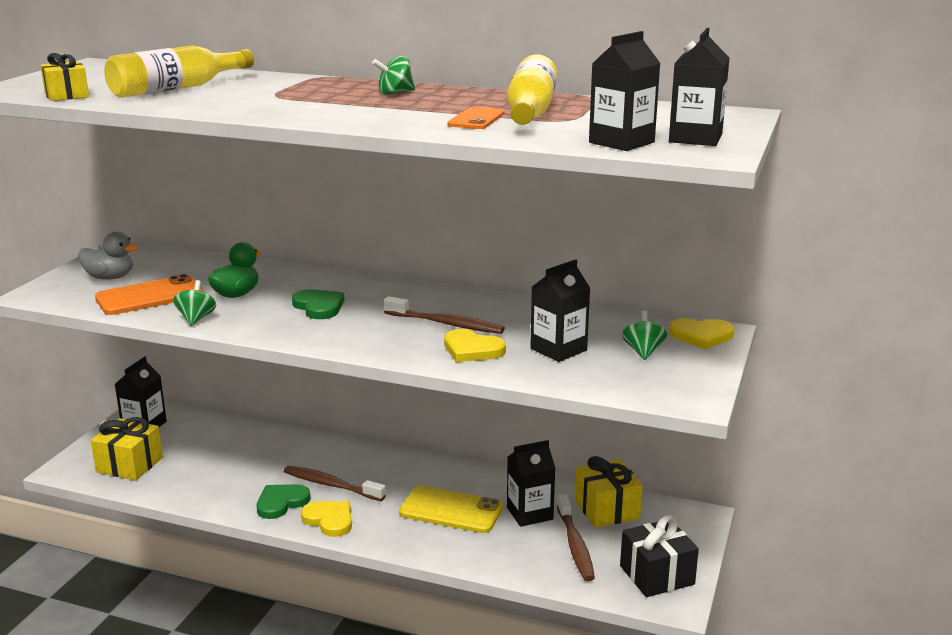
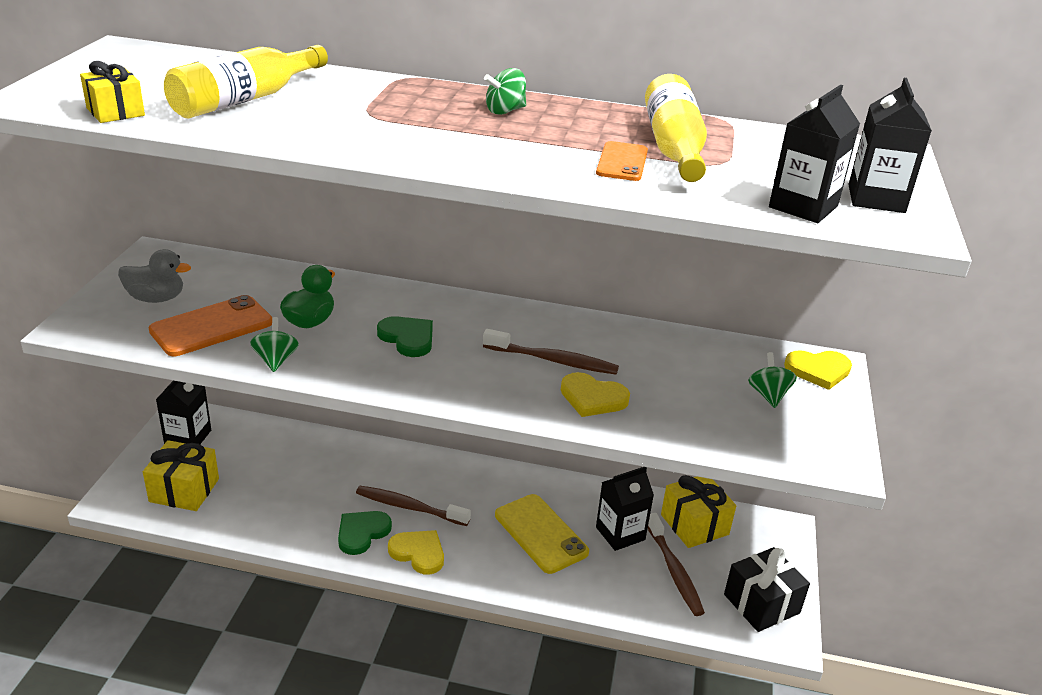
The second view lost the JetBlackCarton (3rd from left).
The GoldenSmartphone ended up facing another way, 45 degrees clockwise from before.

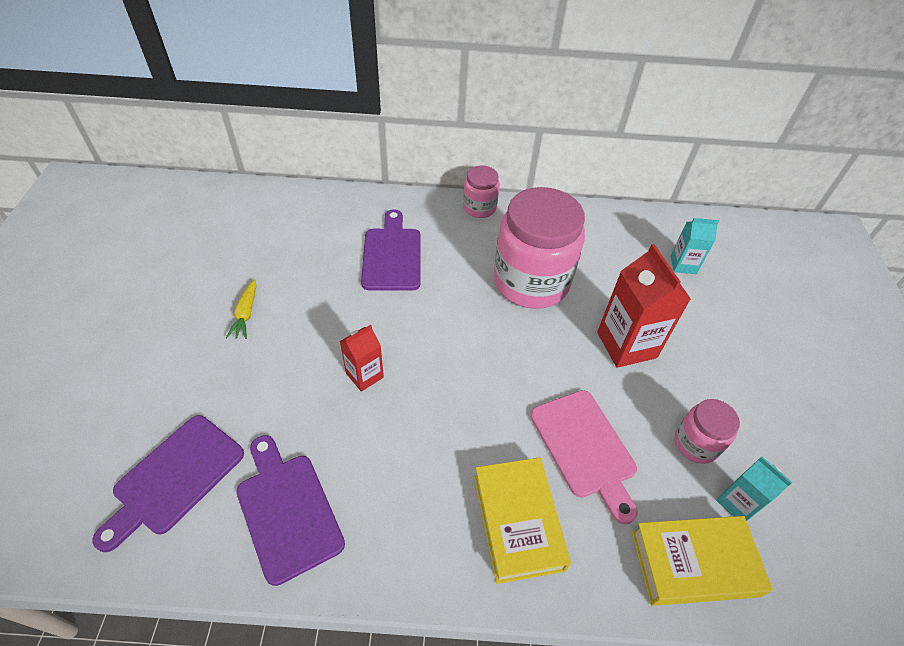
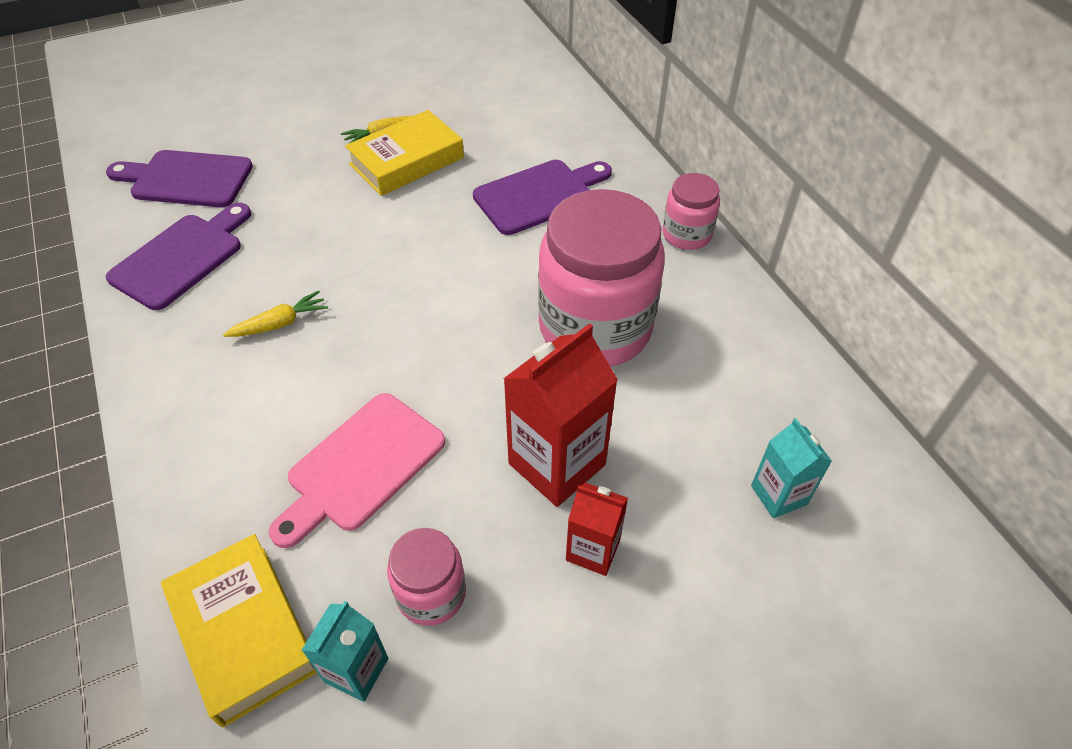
The ScarletCarton (1st from left in the first image) ended up elsewhere.
The GoldenBook (1st from left in the first image) ended up elsewhere.
The second view gained the GoldenCarrot (1st from left).

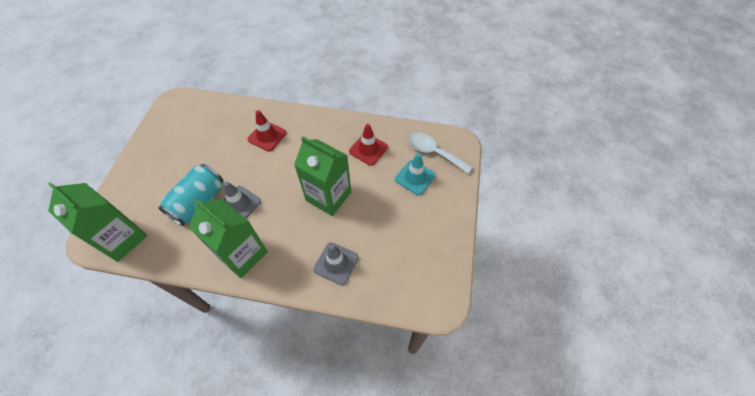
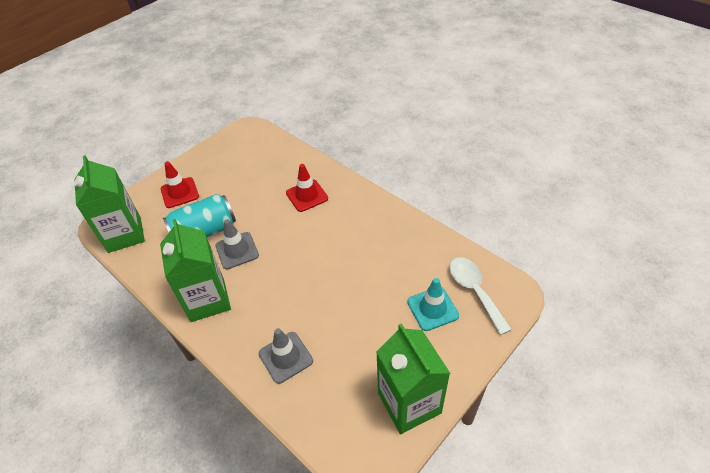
The ScarletSafetyCone (2nd from left in the first image) ended up elsewhere.
The GreenCarton (3rd from left) ended up elsewhere.

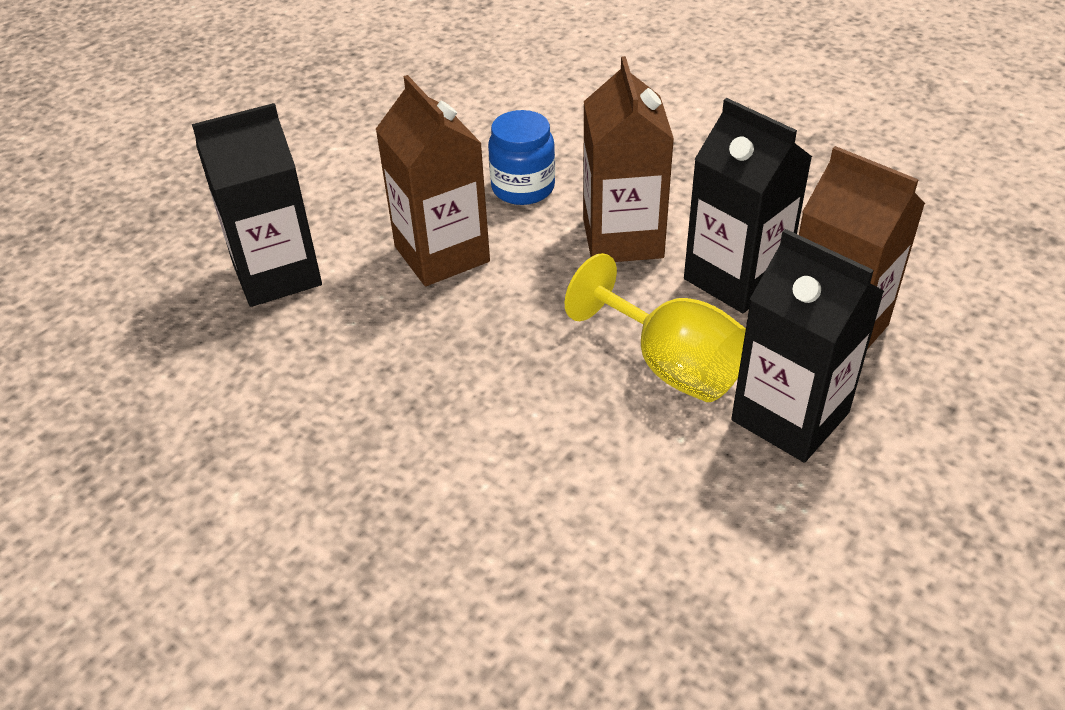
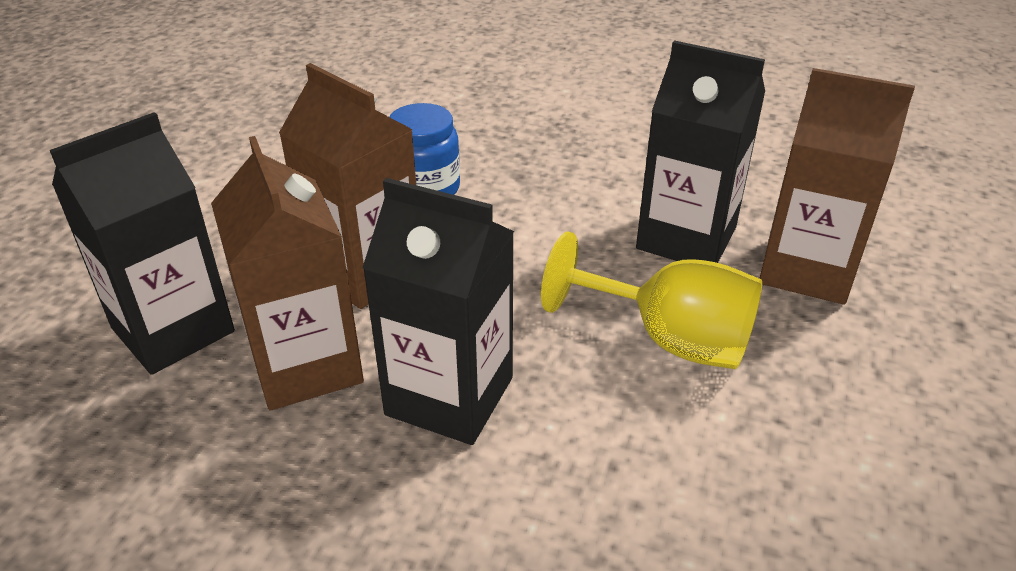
The DarkBrownCarton (2nd from left in the first image) ended up elsewhere.
The JetBlackCarton (3rd from left in the first image) ended up elsewhere.

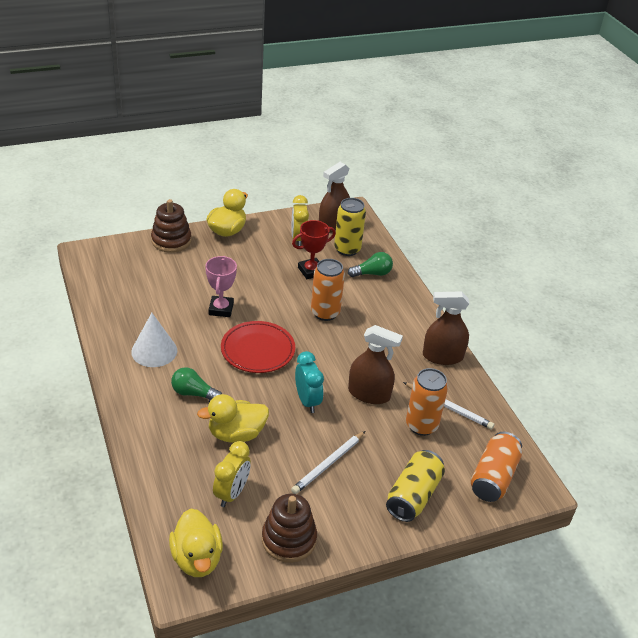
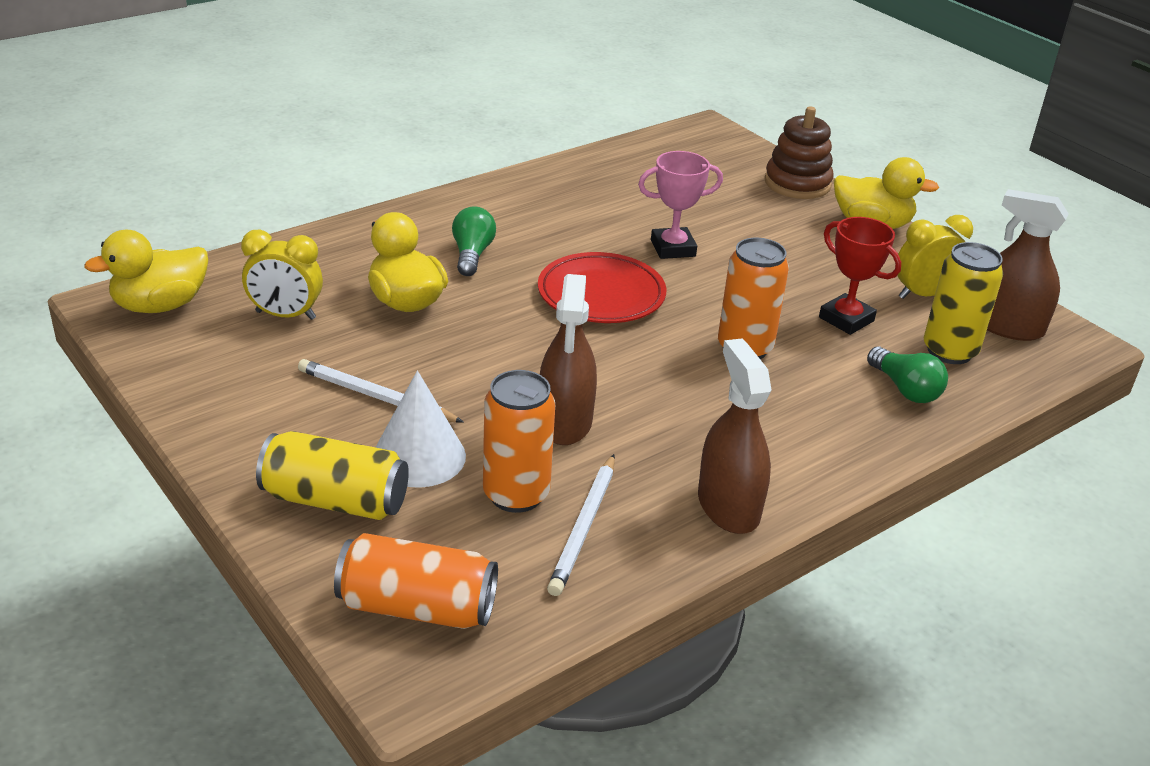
The SnowWhiteSolidCone ended up elsewhere.
The second view lost the AquaAlarmClock.
The second view lost the DarkBrownRingStacker (2nd from left).

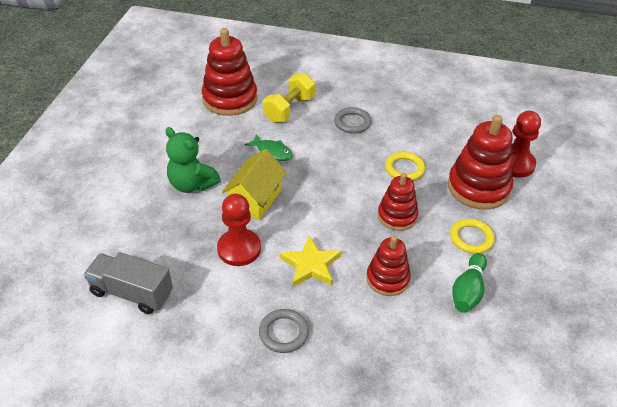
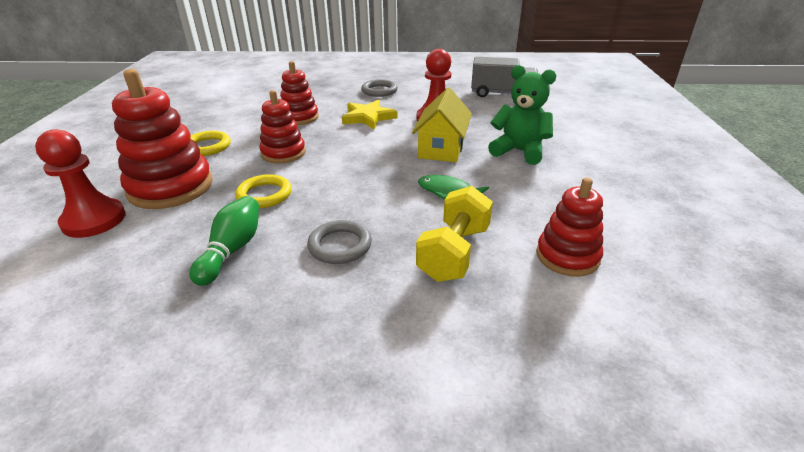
The size of the ScarletRingStacker (1st from left in the first image) changed by a factor of 0.61.
The GreenSkittle ended up elsewhere.

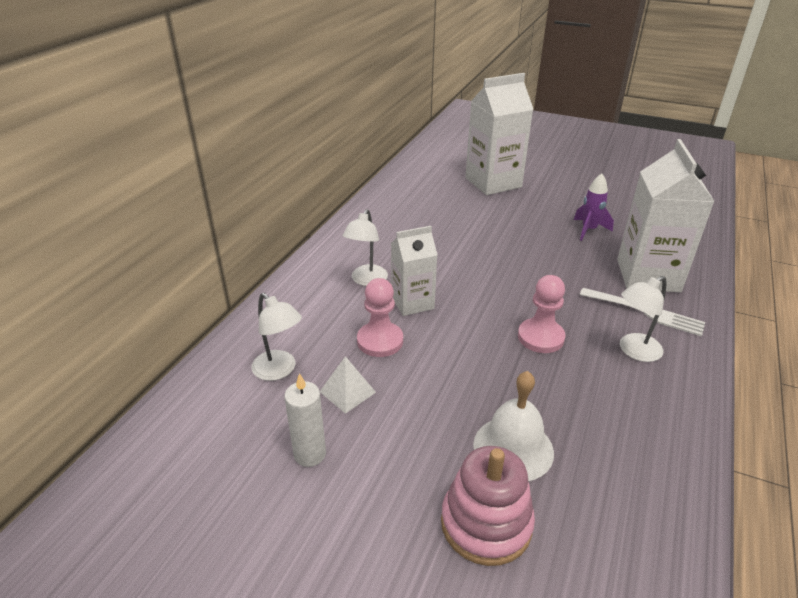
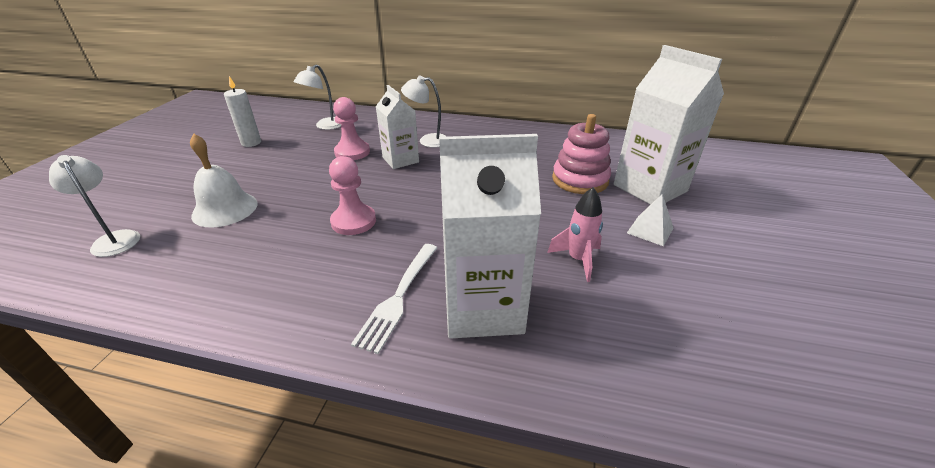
What was the VioletSpaceship turned into the PinkSpaceship.
The SnowWhiteReadingLamp (3rd from left in the first image) ended up elsewhere.
The SnowWhitePyramid ended up elsewhere.
The PinkRingStacker ended up elsewhere.

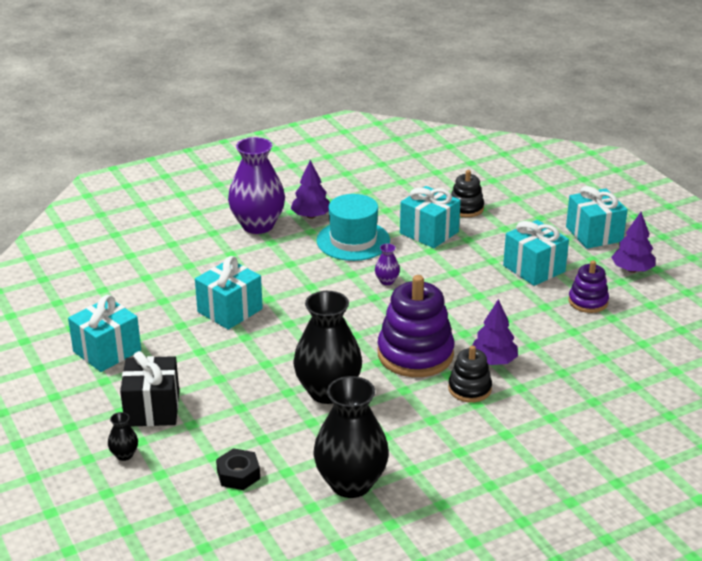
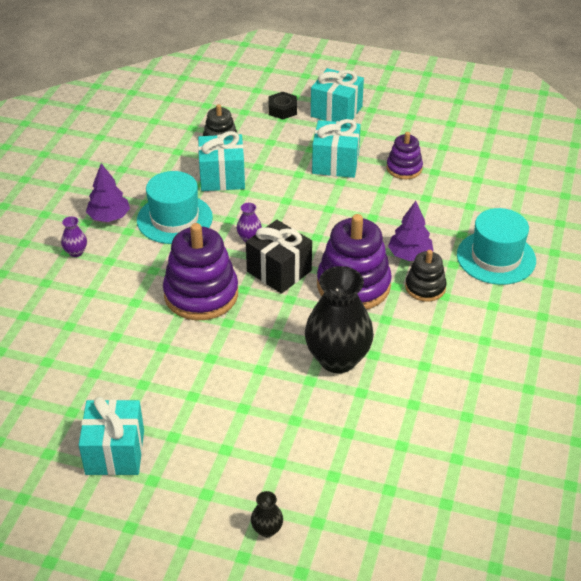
The size of the VioletVase (1st from left) changed by a factor of 0.42.
The second view lost the VioletTree (3rd from left).
The second view lost the AquaPresent (2nd from left).
The JetBlackPresent ended up elsewhere.
The second view lost the JetBlackVase (3rd from left).
The JetBlackHexNut ended up elsewhere.
The second view gained the AquaTopHat (2nd from left).
The second view gained the VioletRingStacker (1st from left).

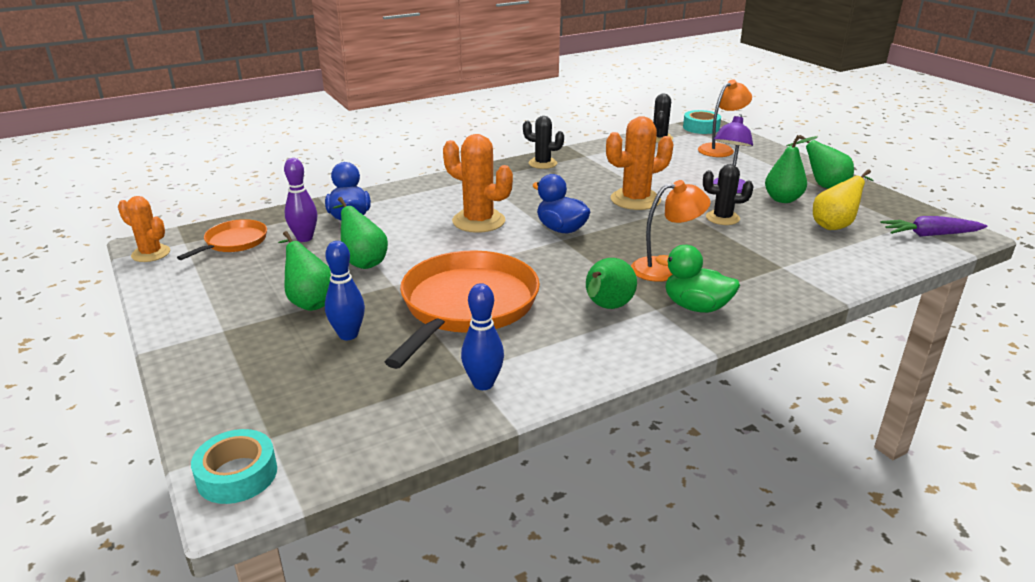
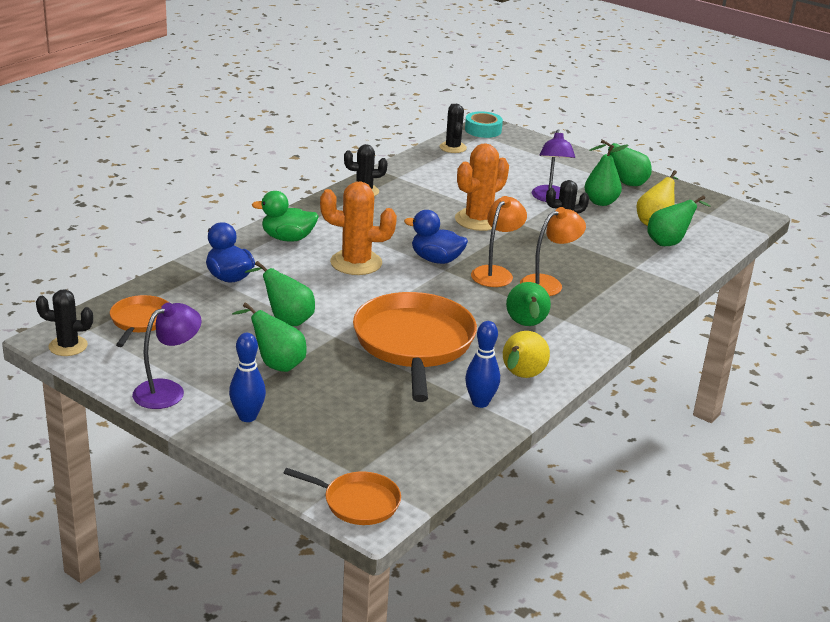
The OrangeReadingLamp (2nd from left in the first image) ended up elsewhere.
The second view lost the VioletSkittle.
What was the OrangeSaguaroCactus (1st from left) turned into the JetBlackSaguaroCactus (1st from left).
The second view lost the VioletCarrot.
The CobaltSkittle (1st from left) ended up elsewhere.
The GreenRubberDuck ended up elsewhere.
Where the AquaStickyTape (1st from left) stood, the OrangeSkillet (2nd from left) came to stand.
The second view gained the GreenPear (6th from left).
The second view gained the VioletReadingLamp (1st from left).
The second view gained the GoldenPear (1st from left).

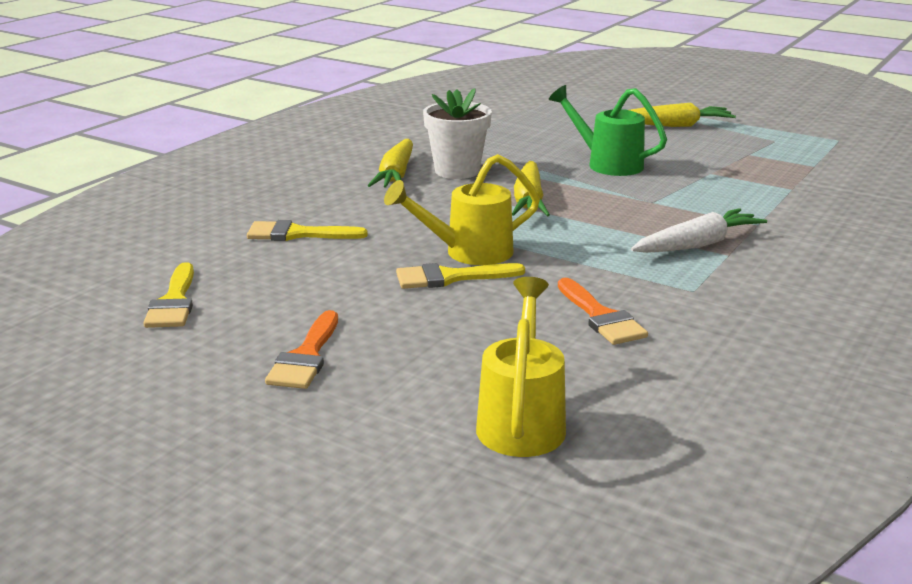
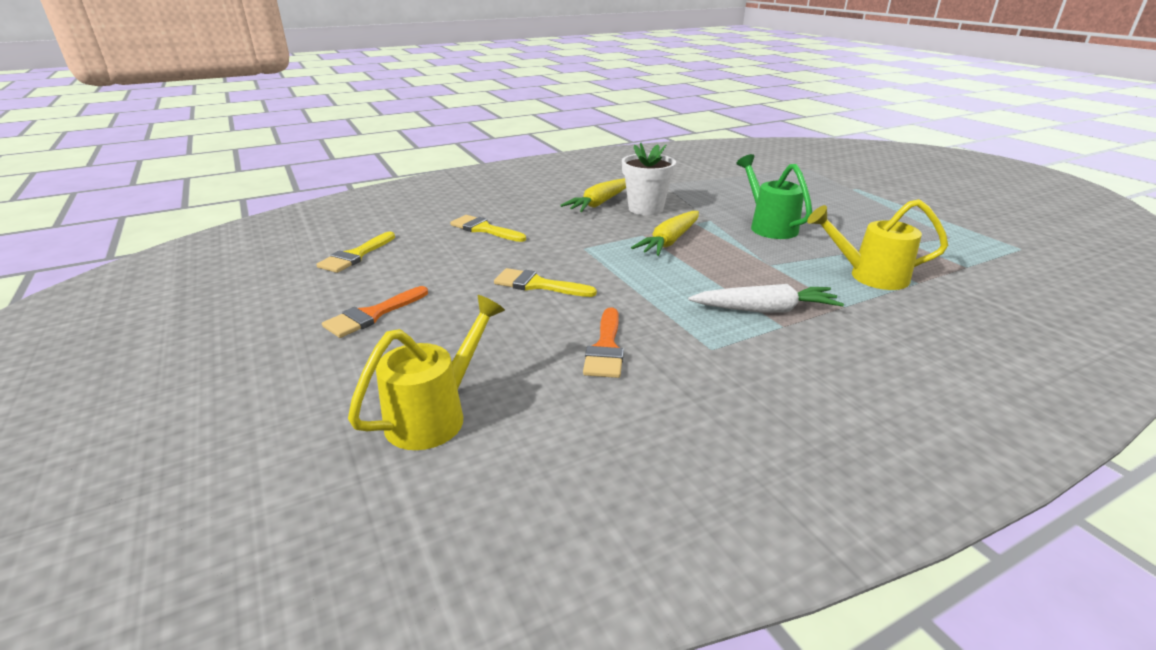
The second view lost the GoldenCarrot (3rd from left).
The GoldenWateringCan (1st from left in the first image) ended up elsewhere.

